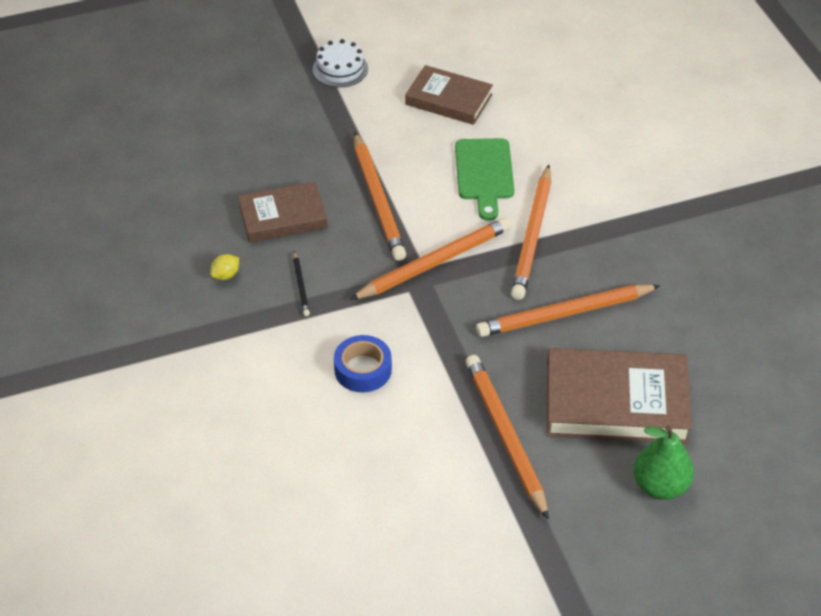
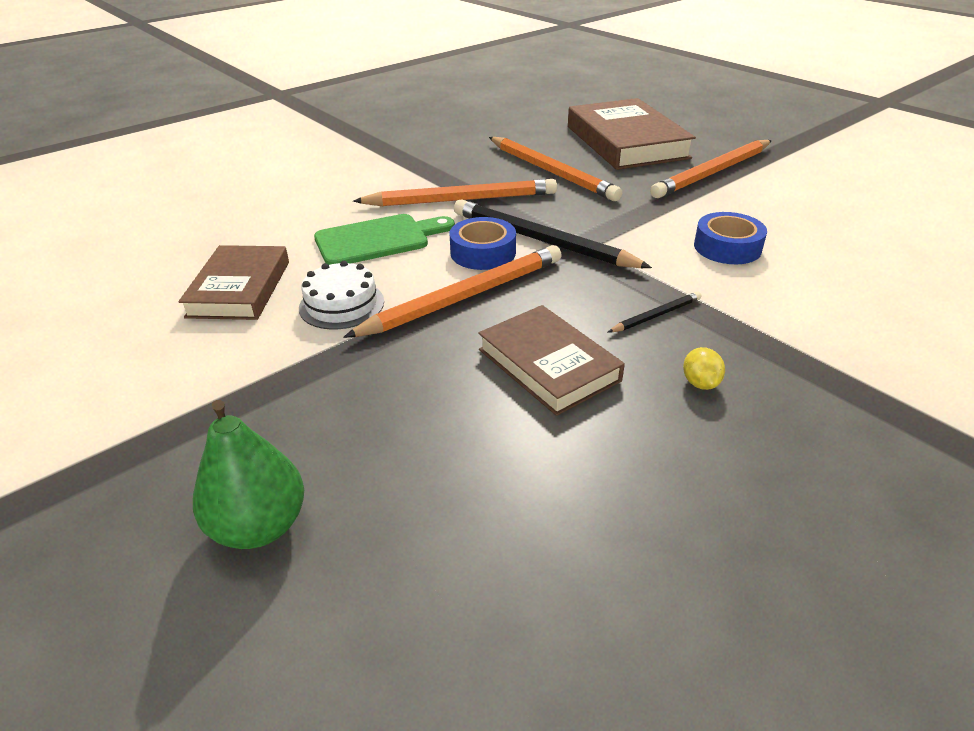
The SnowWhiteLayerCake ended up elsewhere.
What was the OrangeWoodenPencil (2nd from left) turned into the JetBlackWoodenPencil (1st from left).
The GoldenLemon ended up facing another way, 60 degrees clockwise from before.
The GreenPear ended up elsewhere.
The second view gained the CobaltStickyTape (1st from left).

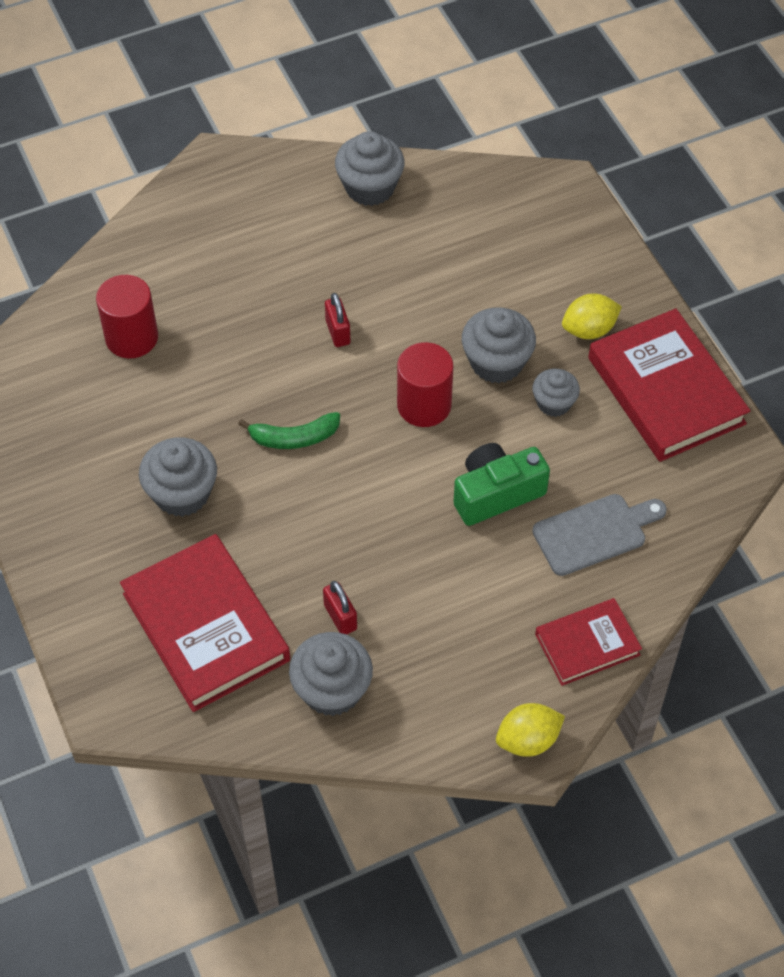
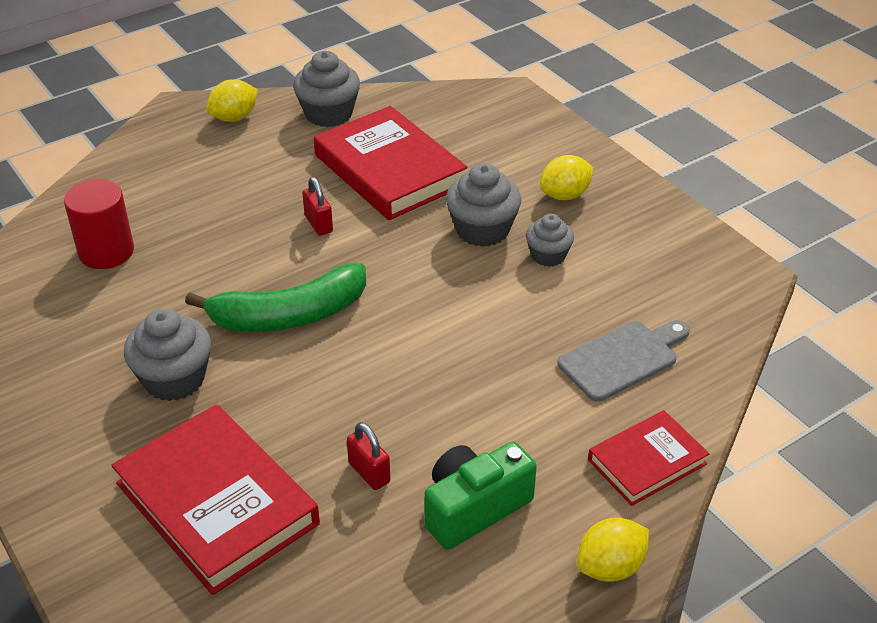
The ScarletBook (3rd from left in the first image) ended up elsewhere.
The second view lost the ScarletSolidCylinder (2nd from left).
The size of the GreenToyBanana changed by a factor of 1.69.
The GreenCompactCamera ended up elsewhere.
The second view lost the AshGreyFairyCake (2nd from left).
The second view gained the GoldenLemon (1st from left).

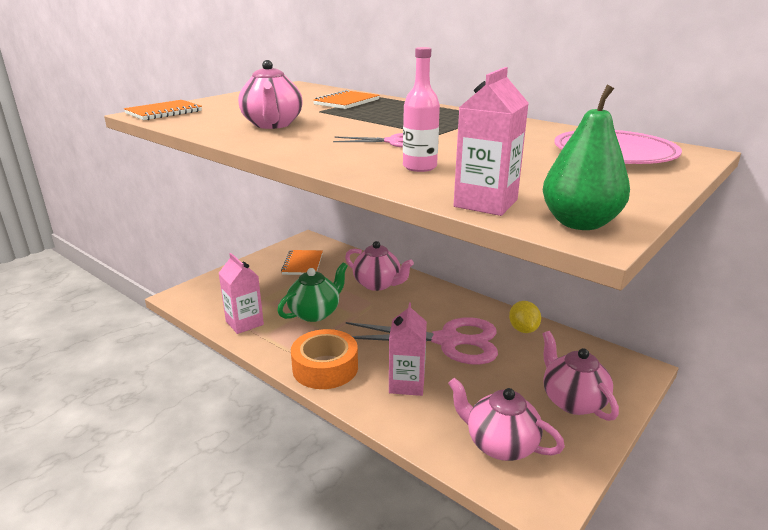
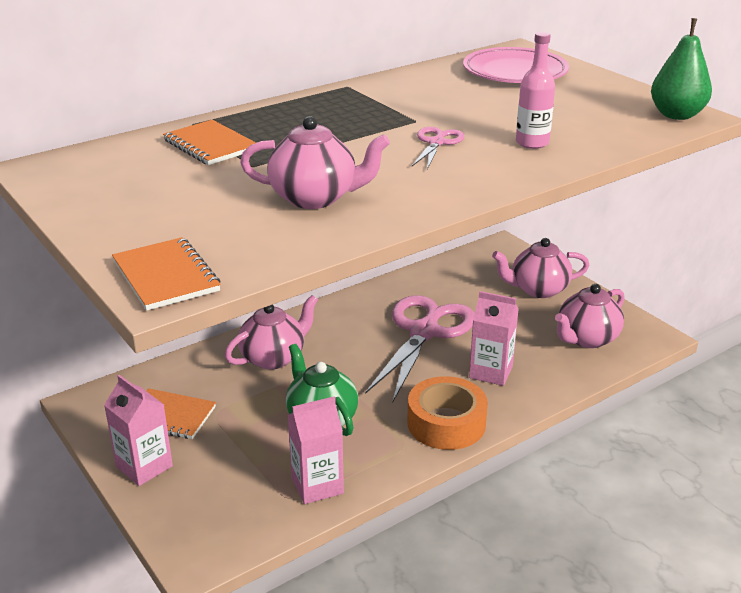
The PinkCarton (3rd from left in the first image) ended up elsewhere.
The second view lost the GoldenLemon.

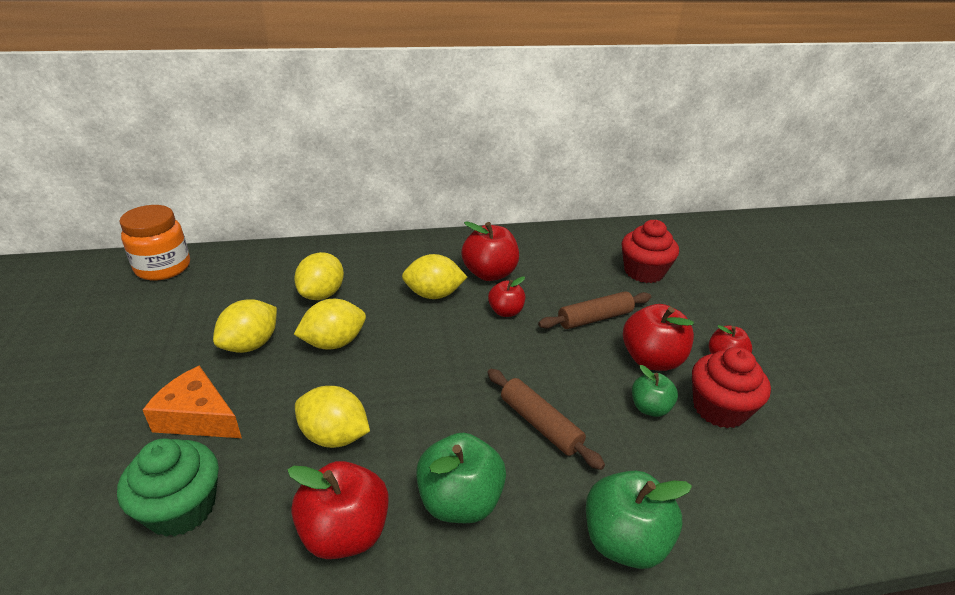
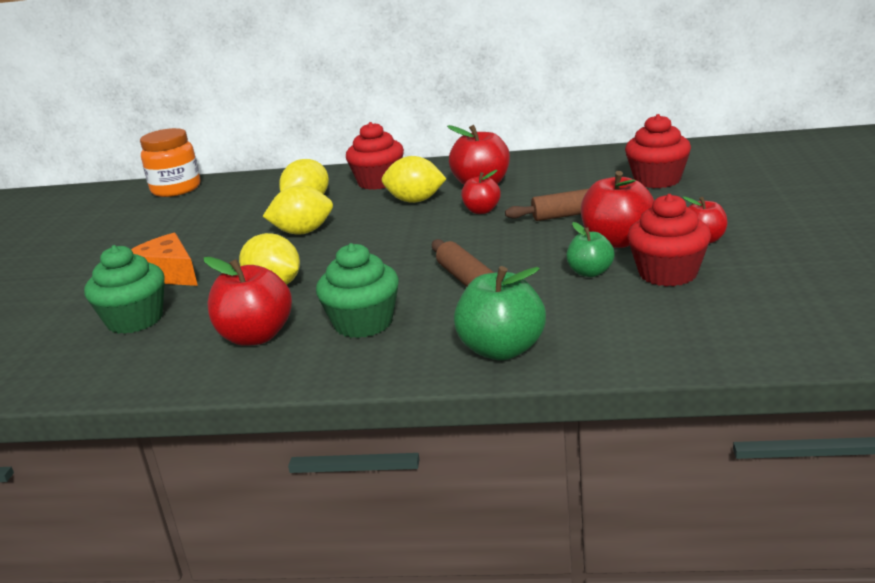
The second view lost the GoldenLemon (1st from left).
Where the GreenApple (1st from left) stood, the GreenFairyCake (2nd from left) came to stand.
The second view gained the ScarletFairyCake (1st from left).

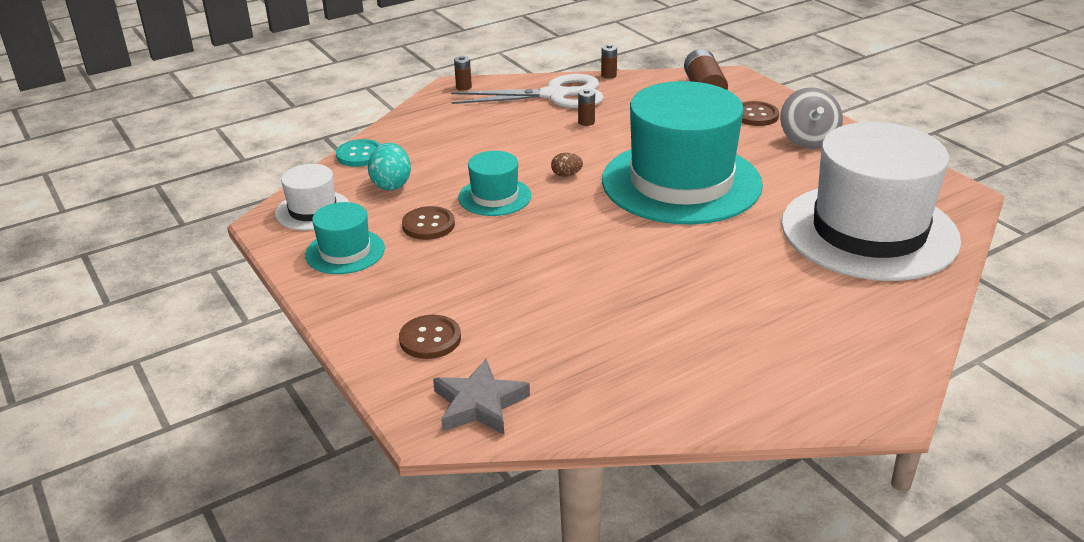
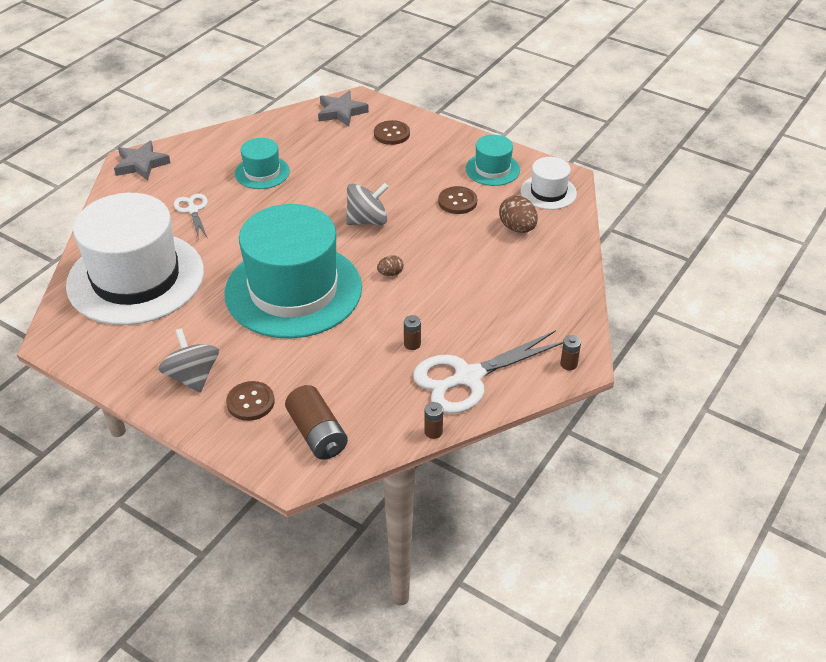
The second view lost the AquaShirtButton.
What was the AquaEgg turned into the DarkBrownEgg (2nd from left).
The AquaTopHat (2nd from left in the first image) ended up elsewhere.
The second view gained the AshGreyFivePointedStar (1st from left).
The second view gained the AshGreySpinningTop (2nd from left).
The second view gained the SnowWhiteScissors (1st from left).

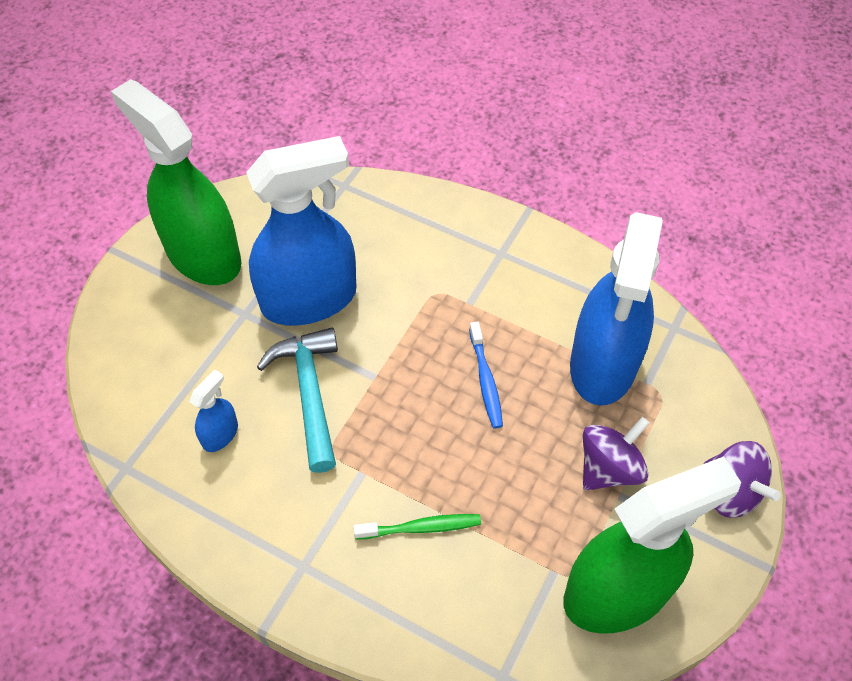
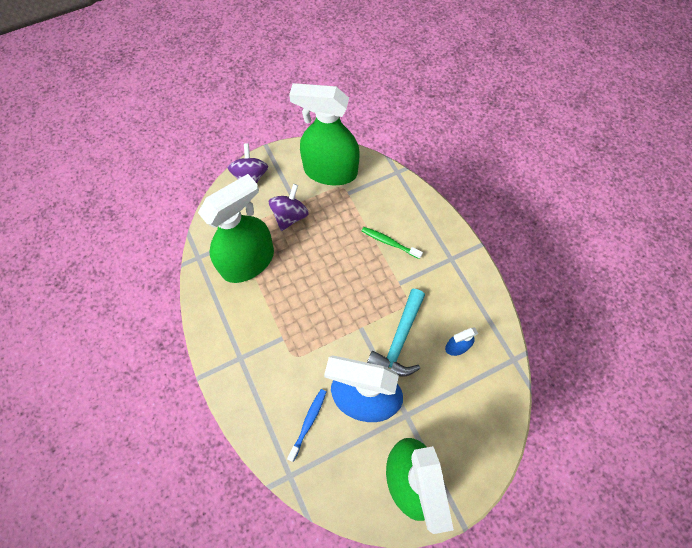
What was the CobaltSprayCleaner (3rd from left) turned into the GreenSprayCleaner (1st from left).
The CobaltDentalBrush ended up elsewhere.
The VioletSpinningTop (1st from left in the first image) ended up facing another way, 120 degrees clockwise from before.

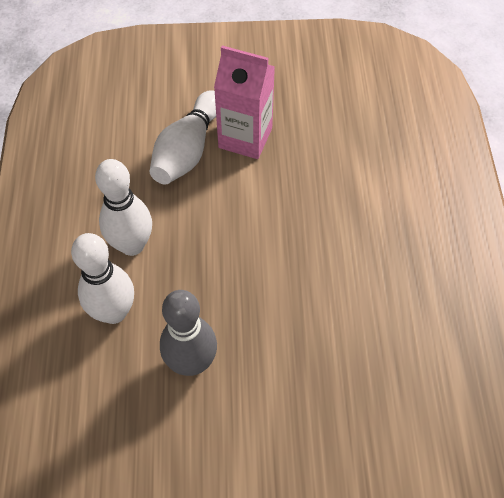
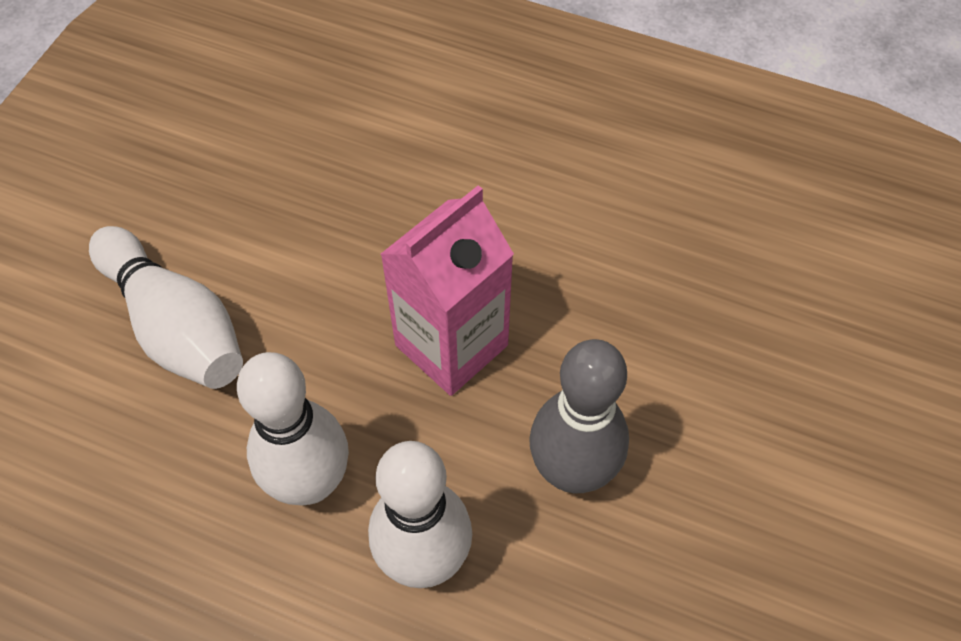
The PinkCarton ended up elsewhere.

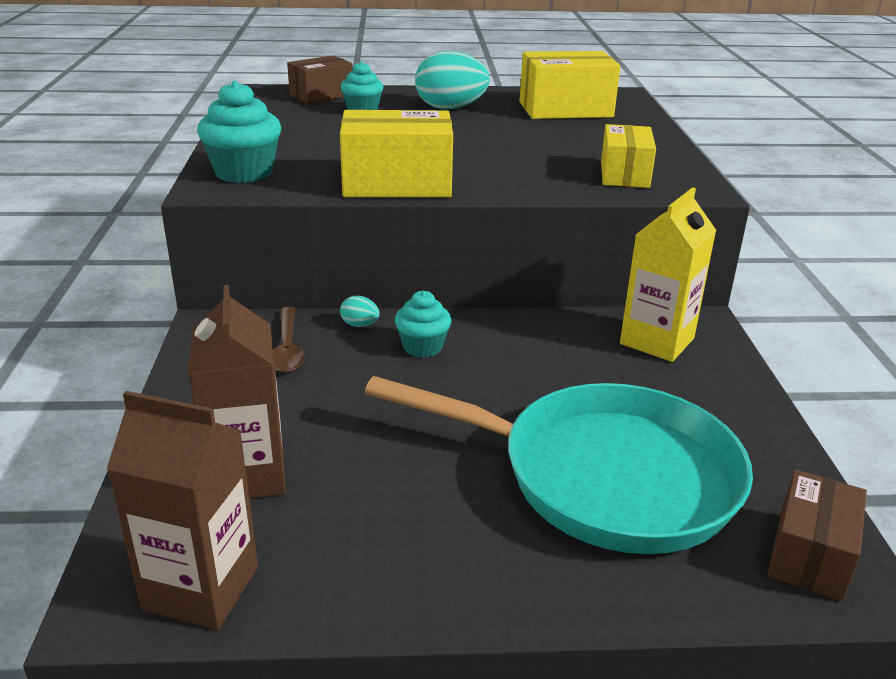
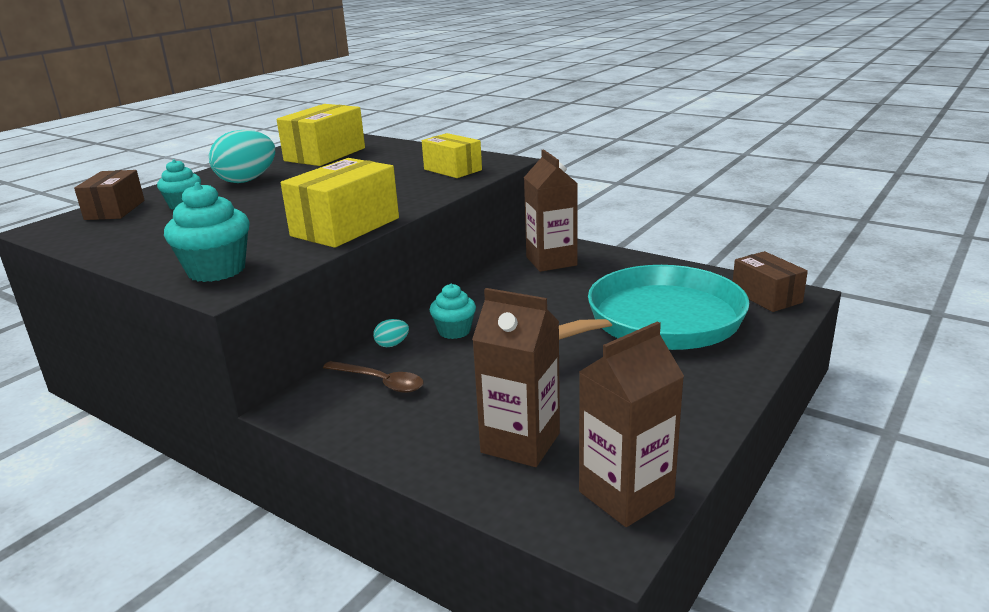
What was the GoldenCarton turned into the DarkBrownCarton (2nd from left).

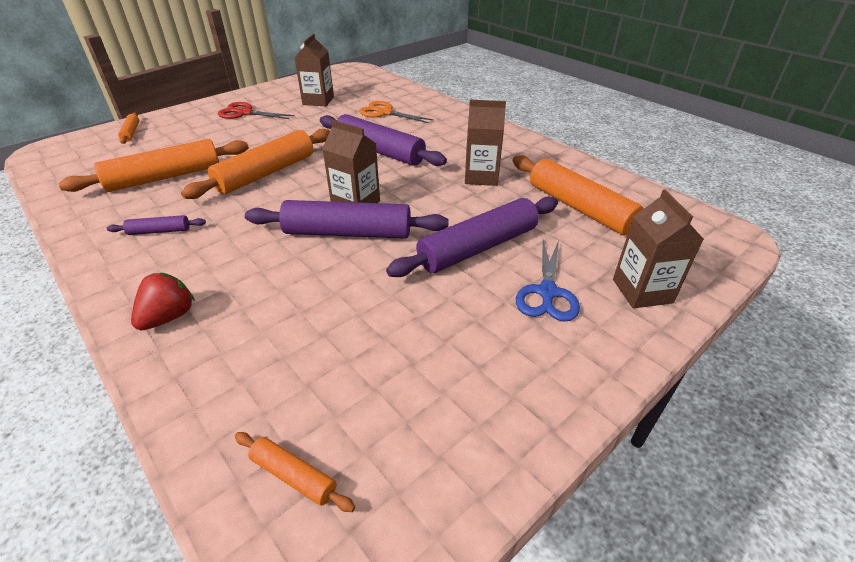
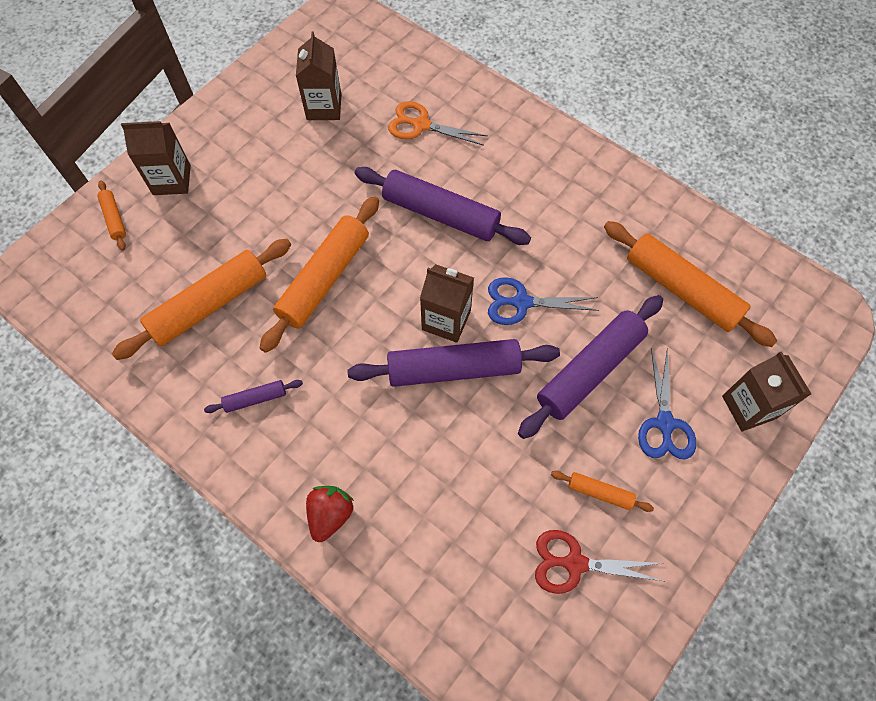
The DarkBrownCarton (3rd from left in the first image) ended up elsewhere.
The ScarletScissors ended up elsewhere.
The OrangePastryRoller (4th from left) ended up elsewhere.
The second view gained the CobaltScissors (1st from left).

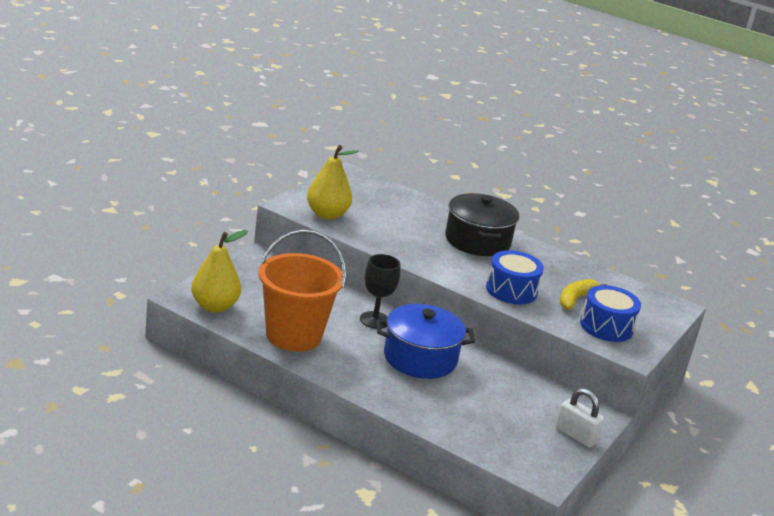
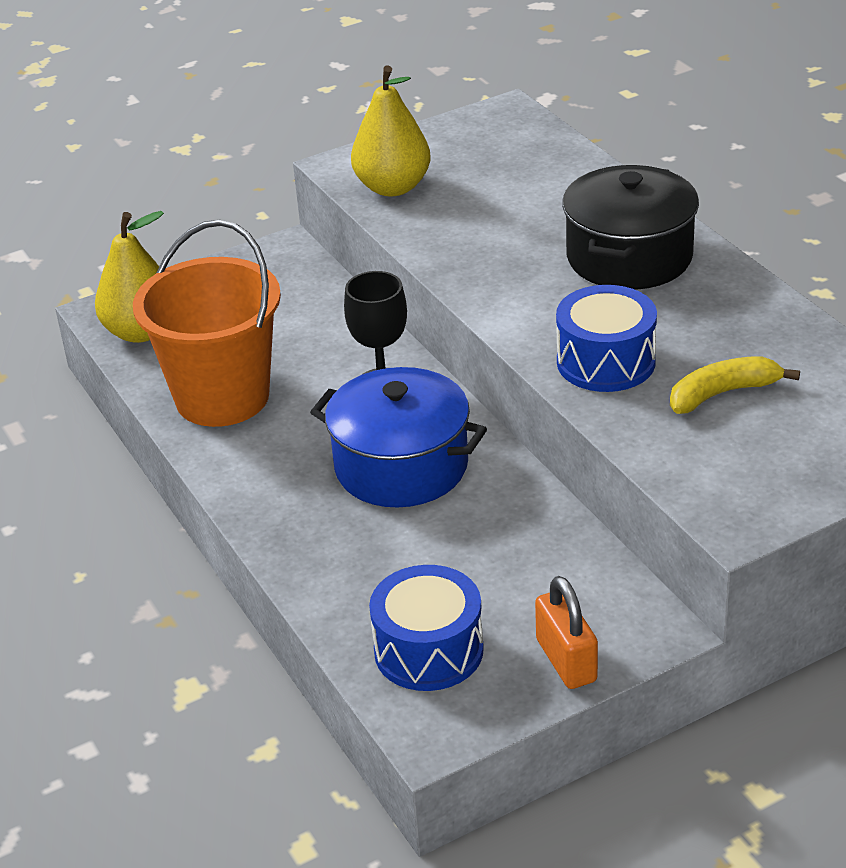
The CobaltSnareDrum (2nd from left in the first image) ended up elsewhere.
What was the SnowWhiteSmallLock turned into the OrangeSmallLock.

